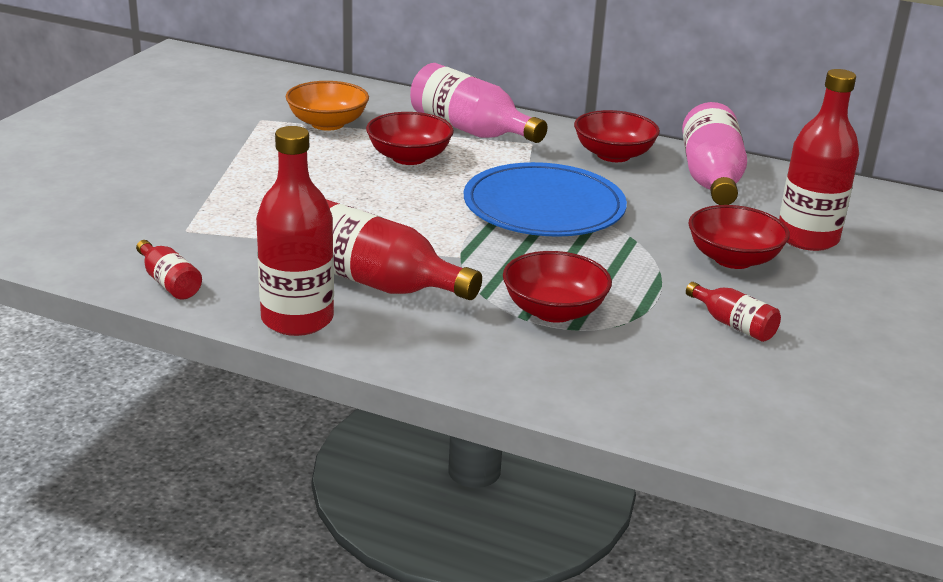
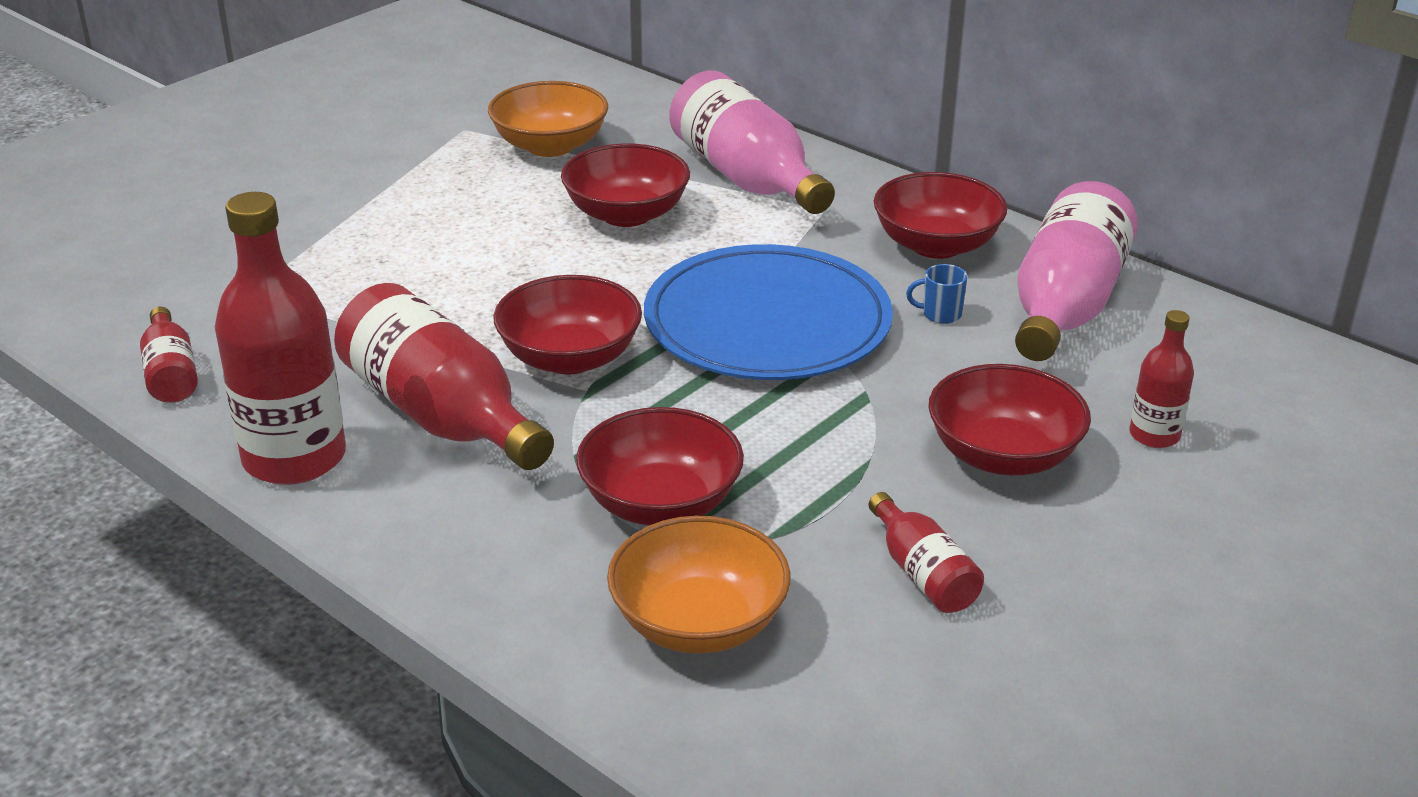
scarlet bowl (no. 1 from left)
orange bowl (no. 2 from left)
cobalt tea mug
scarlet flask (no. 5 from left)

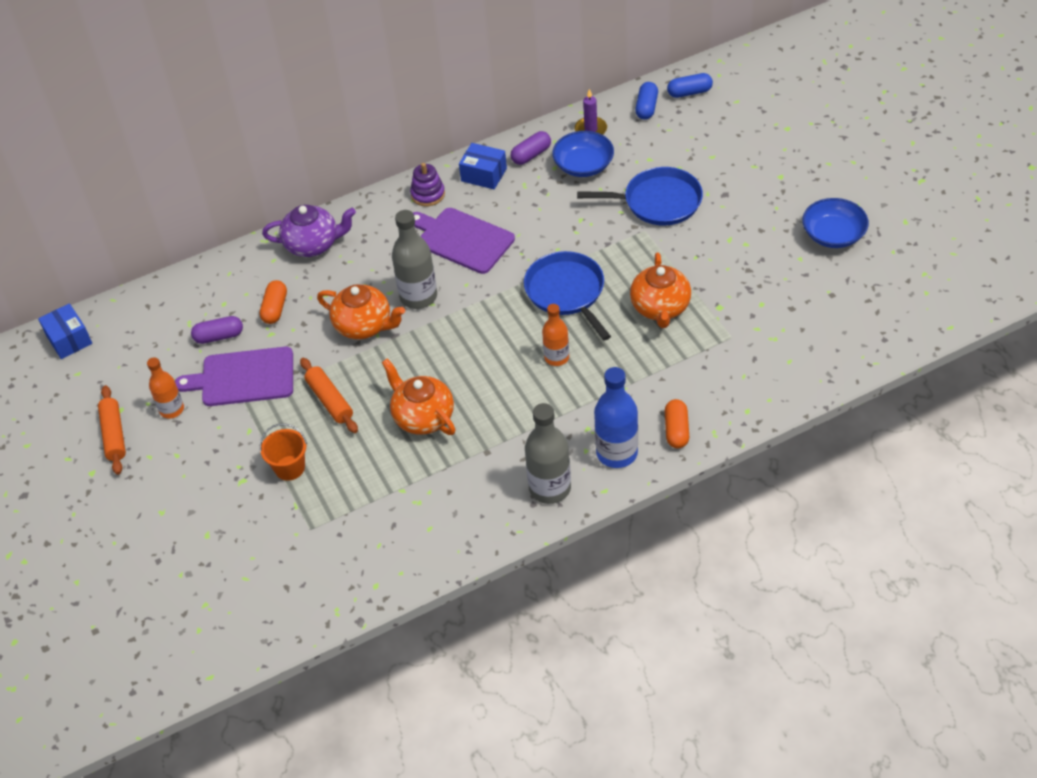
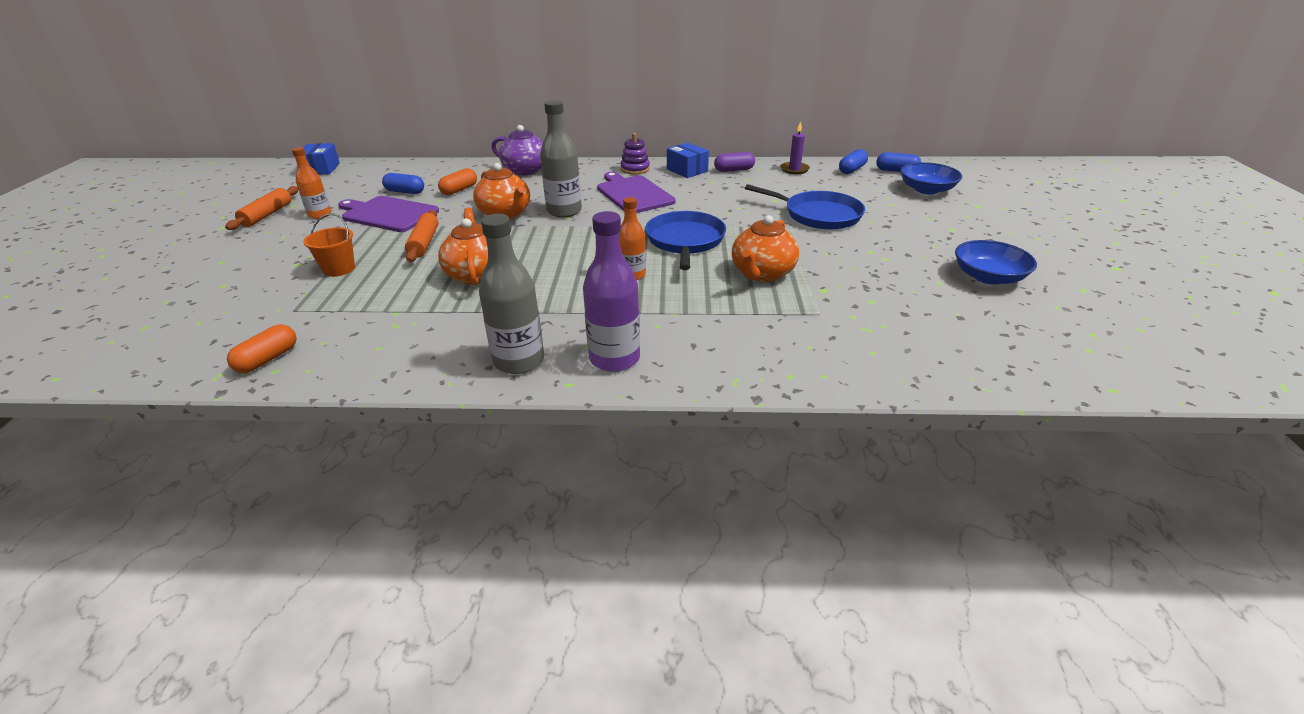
orange pill (no. 1 from left)
cobalt pill (no. 1 from left)
purple flask
cobalt bowl (no. 1 from left)

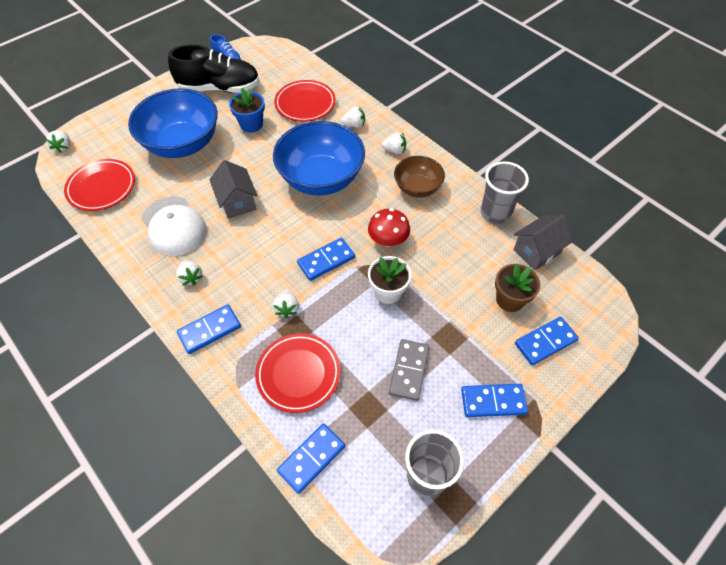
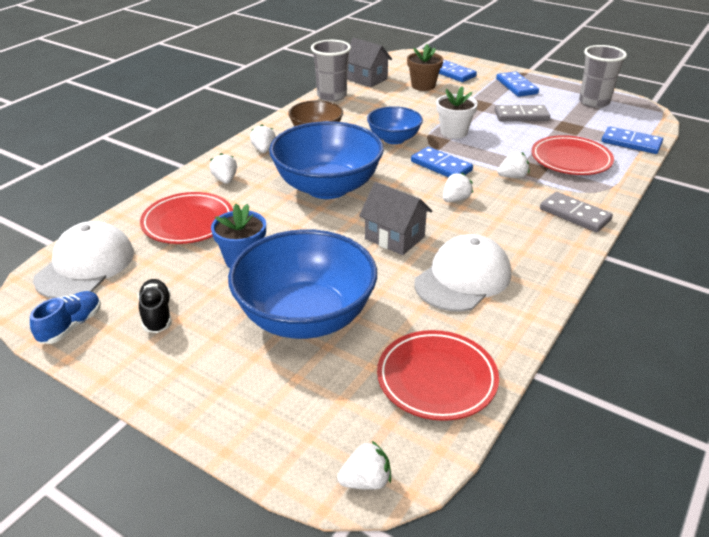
white baseball cap (no. 1 from left)
ebony sneaker
grey cottage (no. 2 from left)
cobalt bowl (no. 3 from left)
white strawberry (no. 4 from left)
grey domino (no. 2 from left)

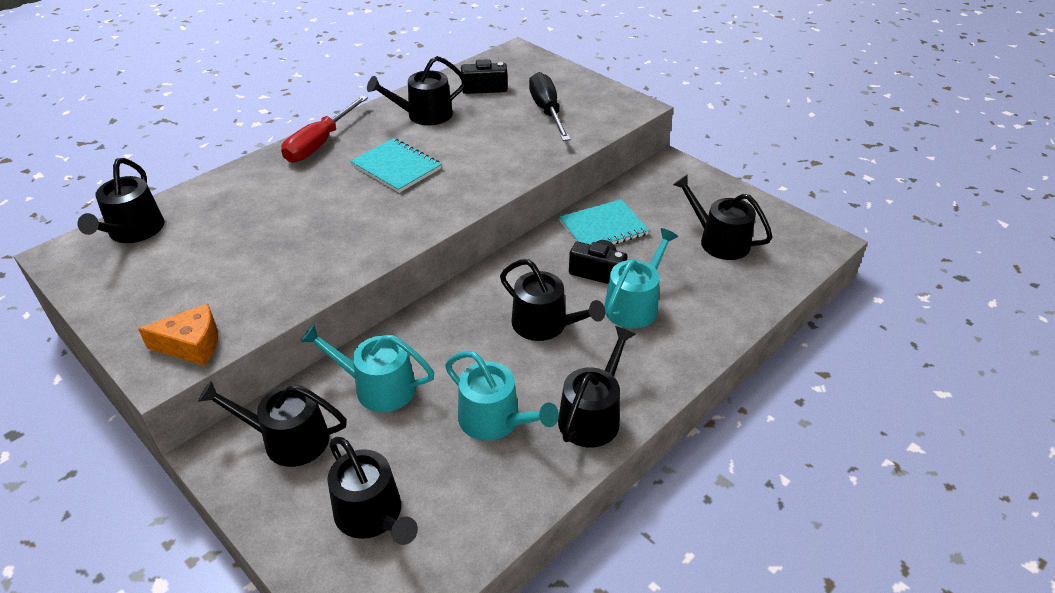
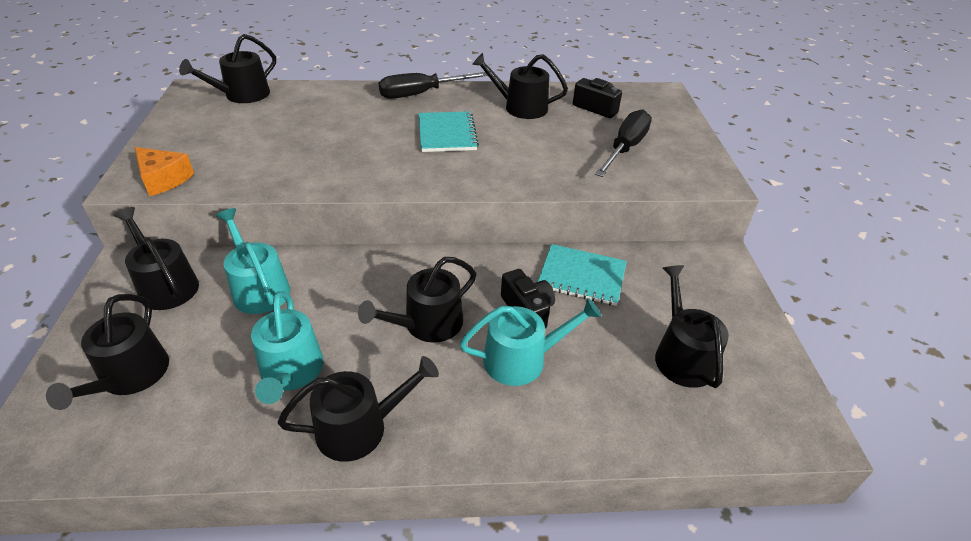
ebony watering can (no. 5 from left)
ebony flat screwdriver (no. 1 from left)

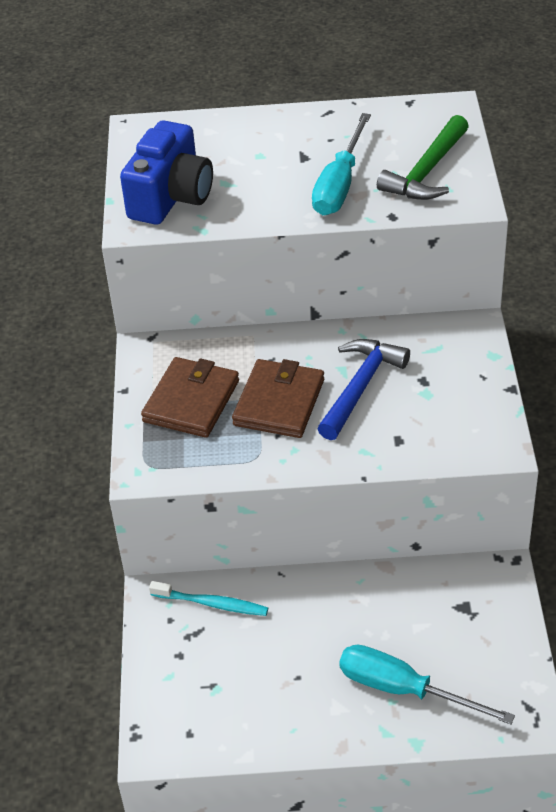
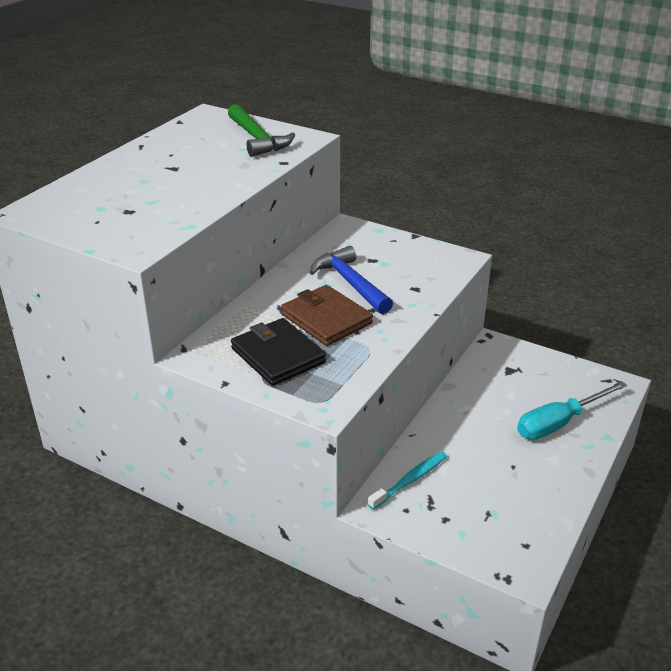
ebony wallet
cobalt camera
turquoise flat screwdriver (no. 1 from left in the first image)

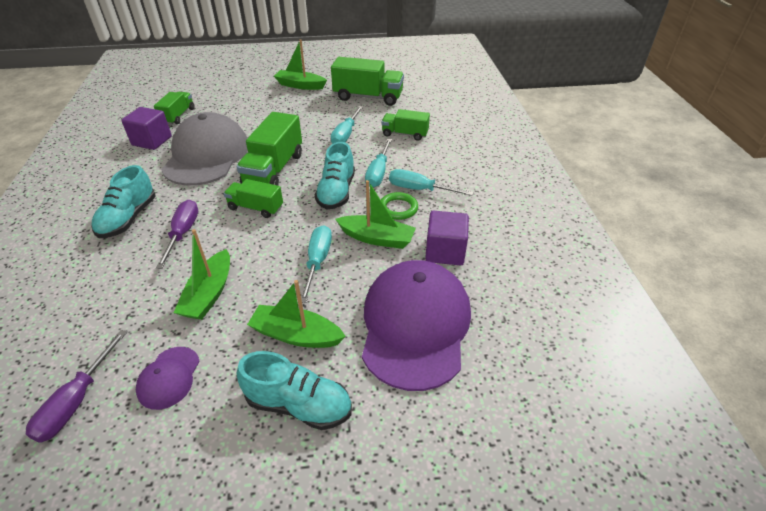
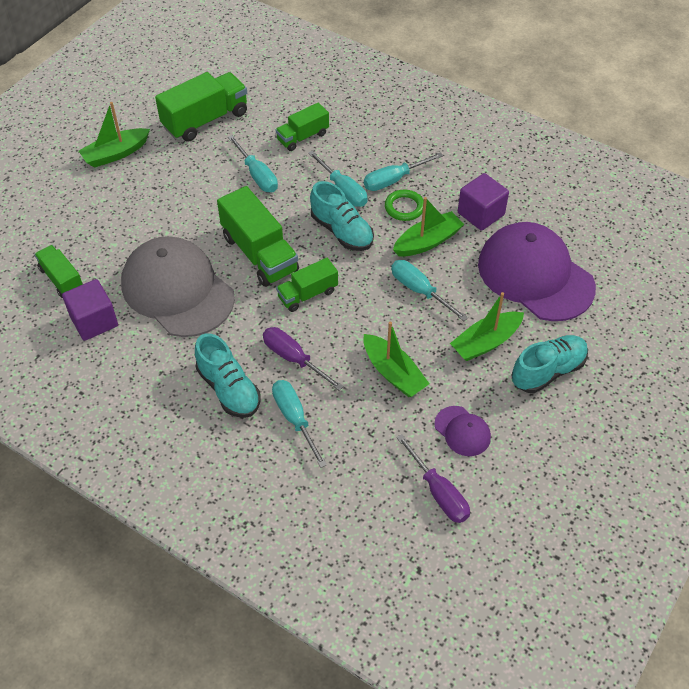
turquoise flat screwdriver (no. 2 from left)

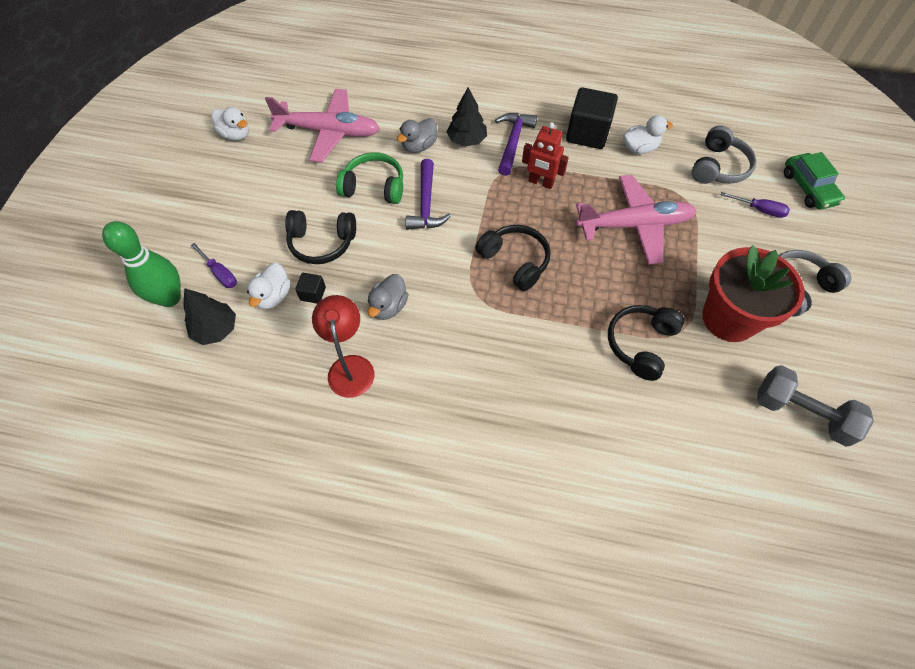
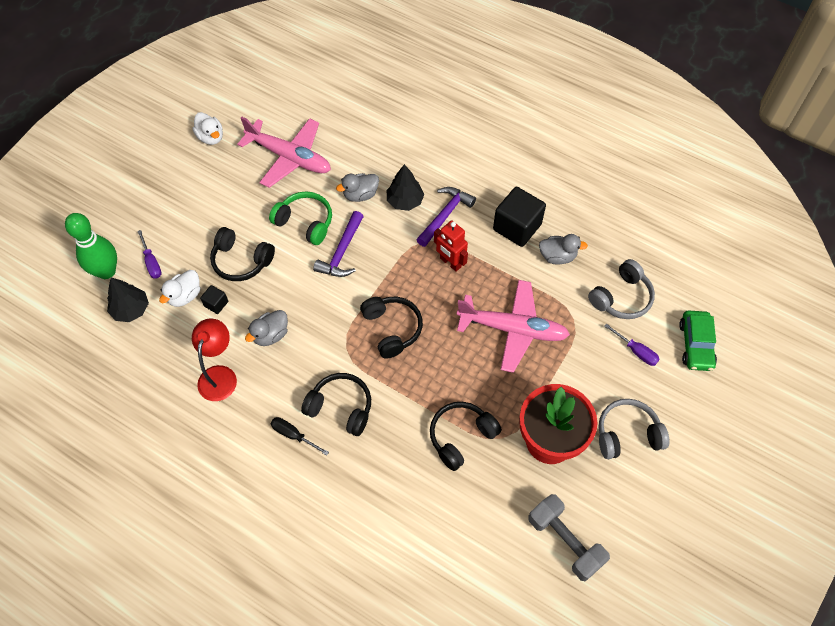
ebony flat screwdriver
ebony headphones (no. 2 from left)
grey duck (no. 3 from left)

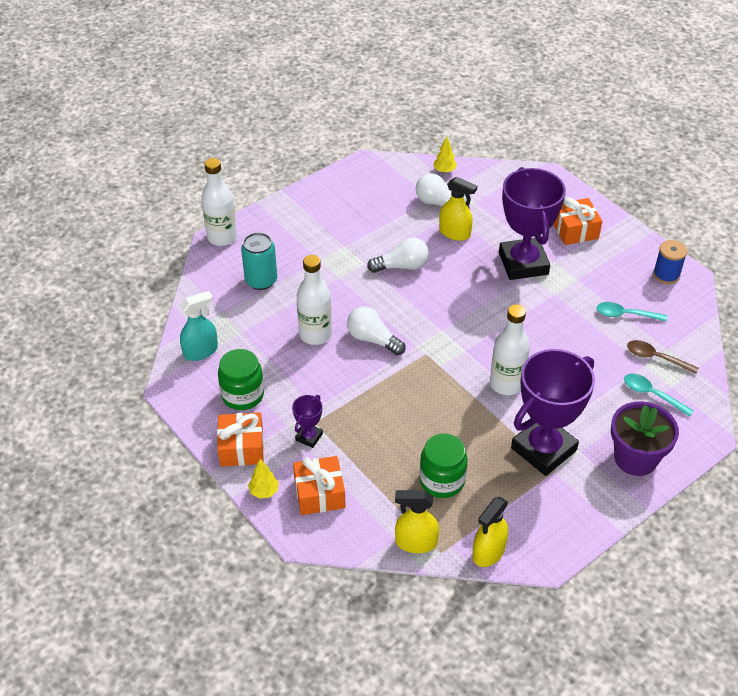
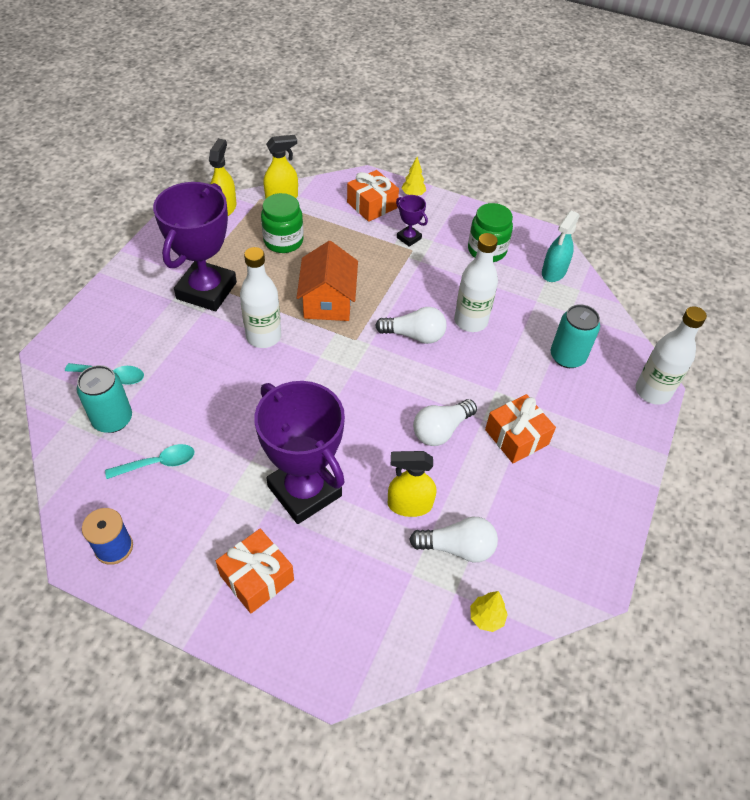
turquoise can (no. 1 from left)
orange cottage
purple award cup (no. 3 from left)
orange present (no. 3 from left)
purple plant pot

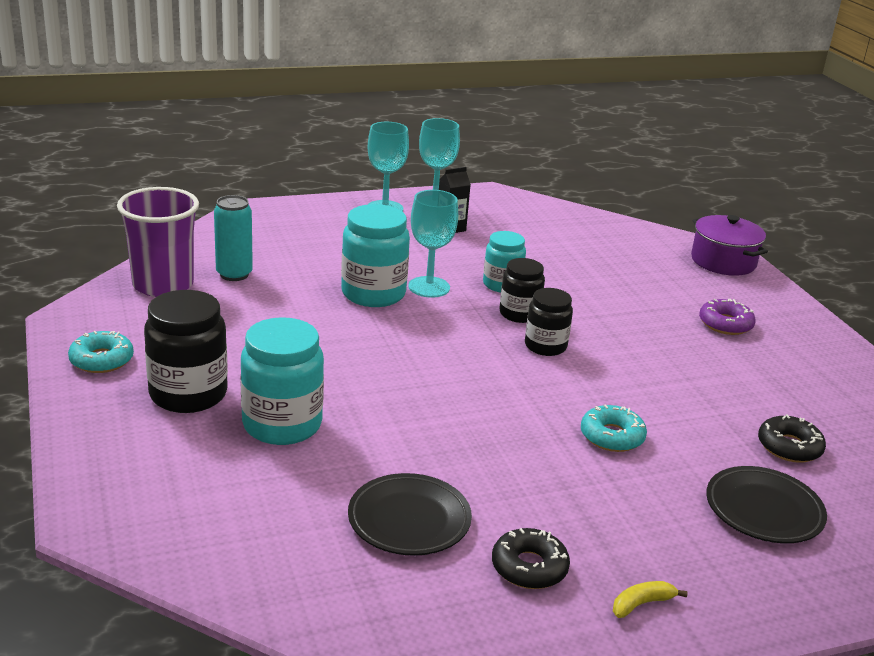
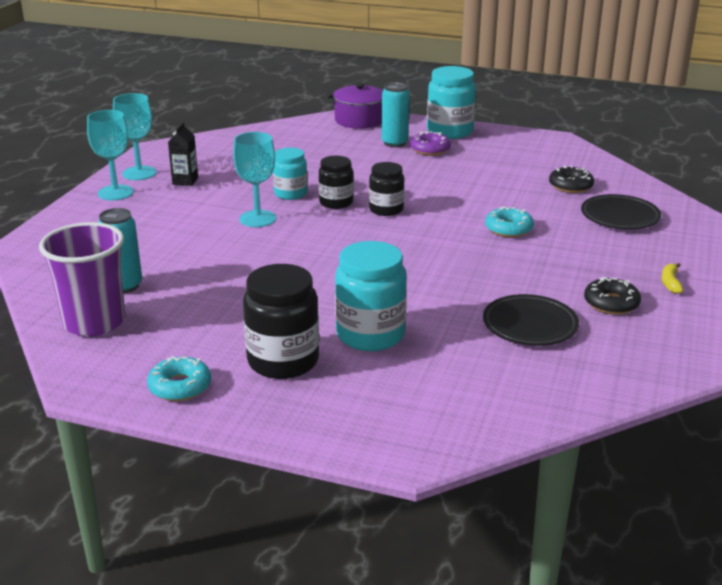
turquoise can (no. 2 from left)
turquoise preserve jar (no. 3 from left)

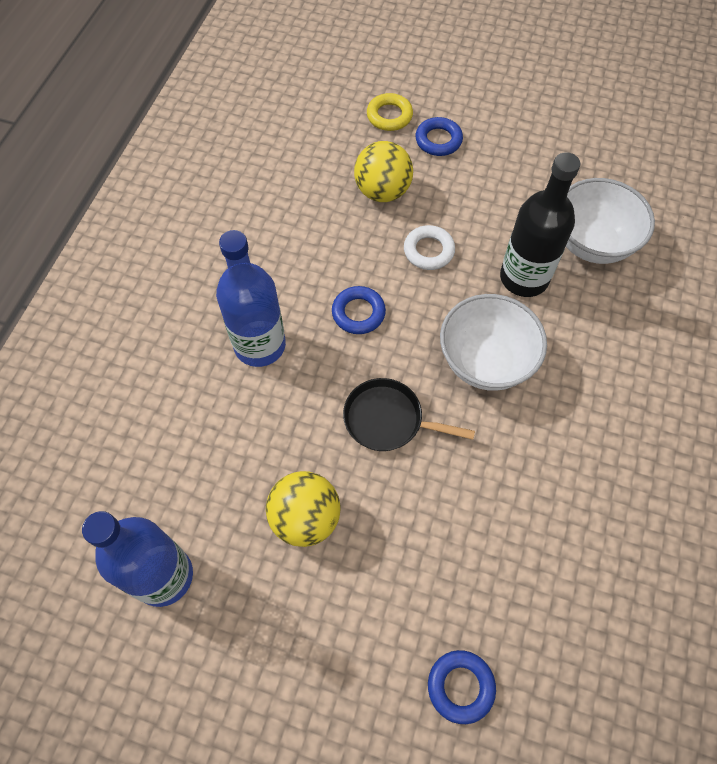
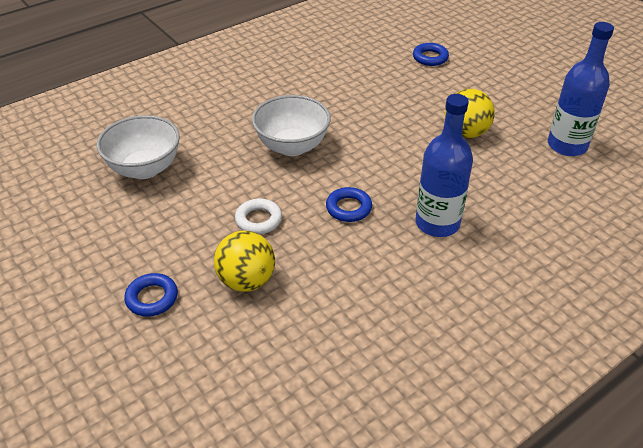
ebony skillet
golden hoop
ebony flask

